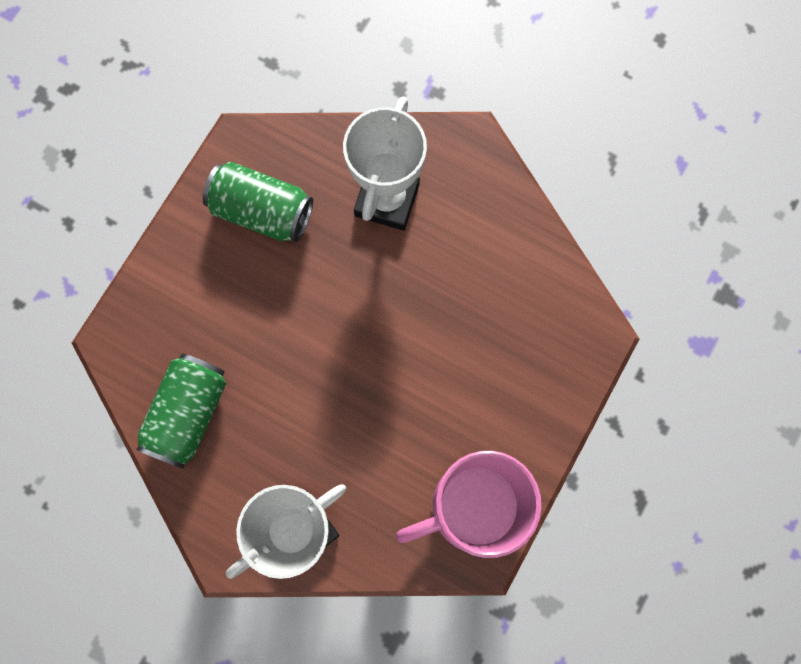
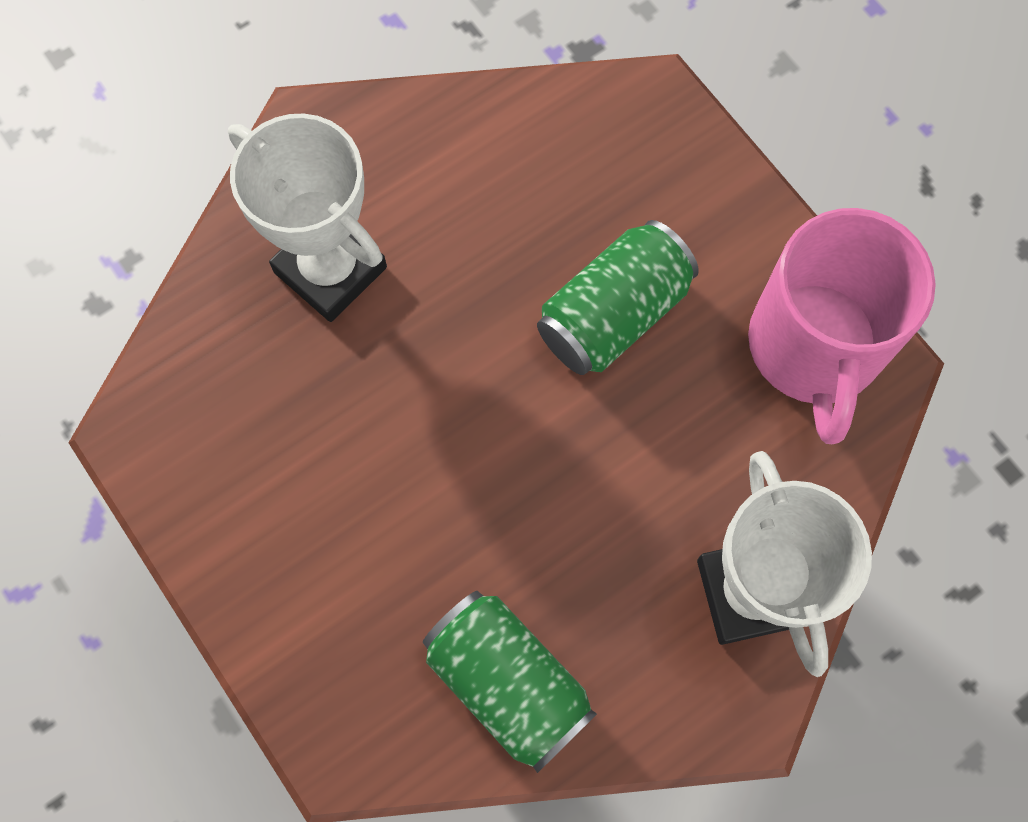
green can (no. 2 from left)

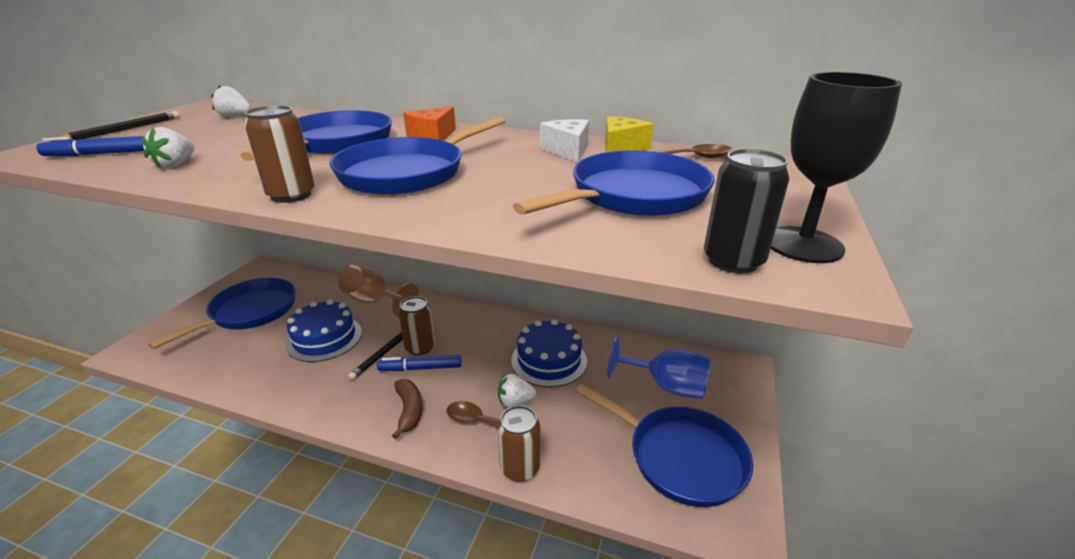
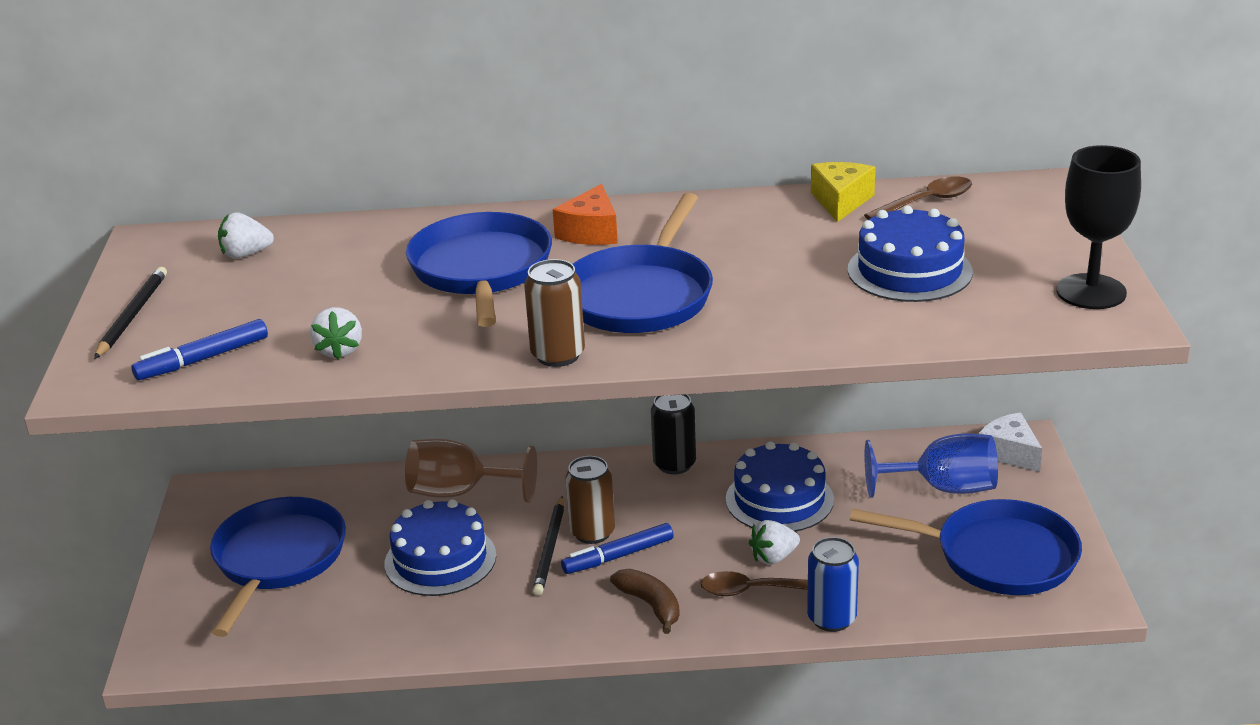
ebony can
cobalt can
cobalt layer cake (no. 3 from left)
white cheese

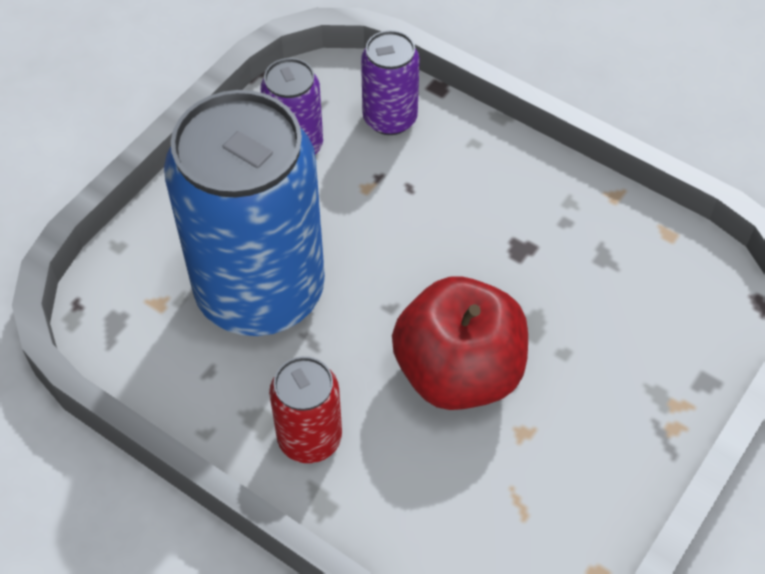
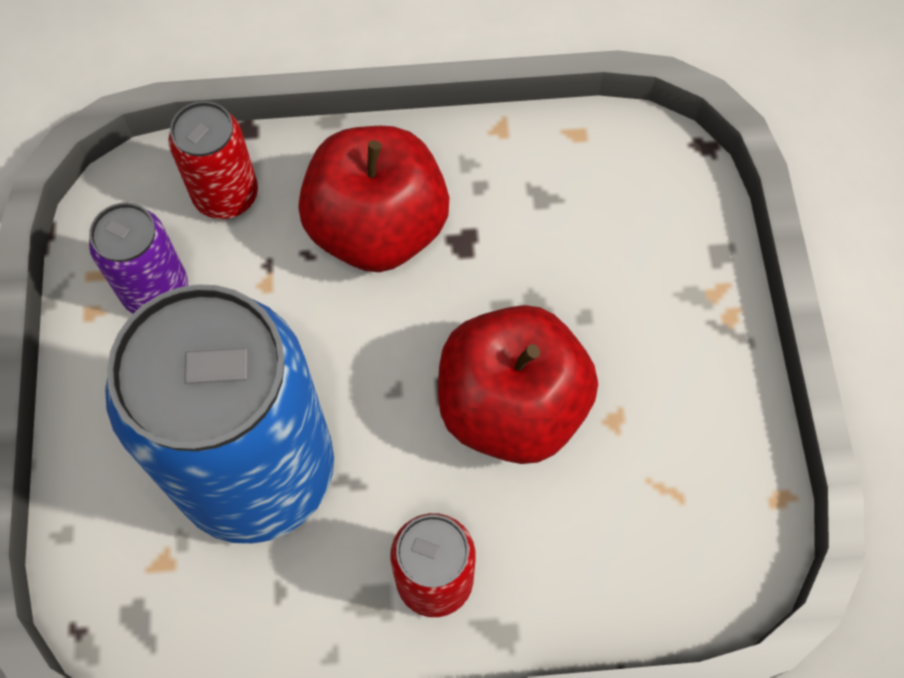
scarlet can (no. 1 from left)
scarlet apple fruit (no. 1 from left)

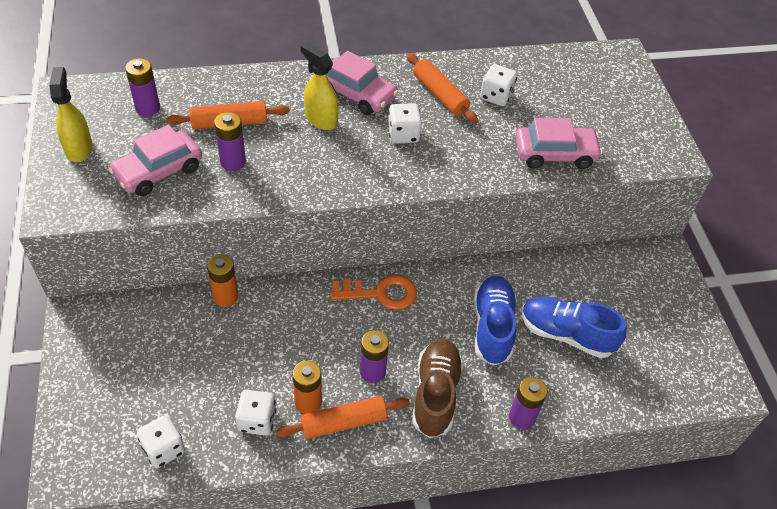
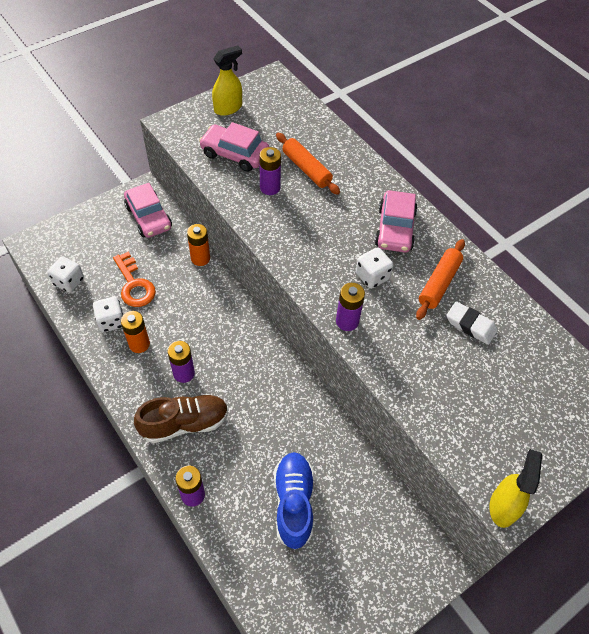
orange door key
rose-pink car (no. 1 from left)
purple battery (no. 4 from left)
white gum eraser
golden spray bottle (no. 2 from left)
orange rolling pin (no. 2 from left in the first image)
cobalt sneaker (no. 1 from left in the first image)

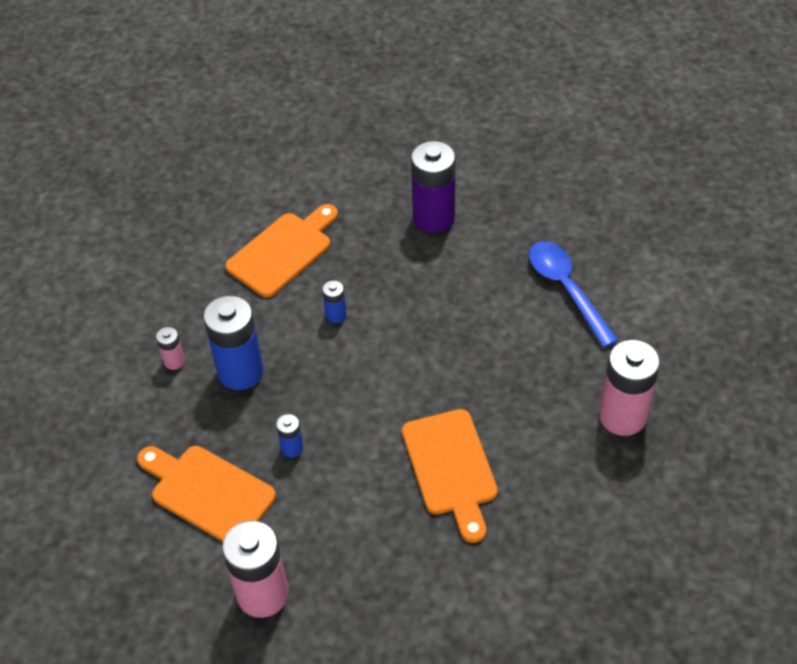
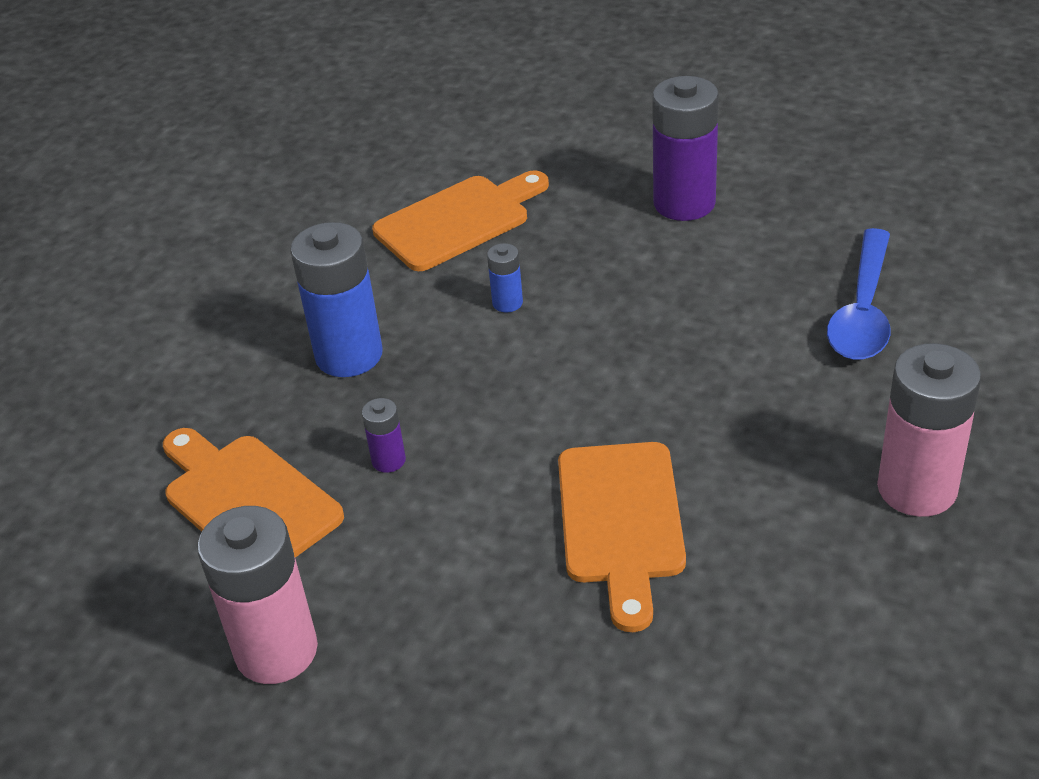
purple battery (no. 1 from left)
cobalt tablespoon
rose-pink battery (no. 1 from left in the first image)

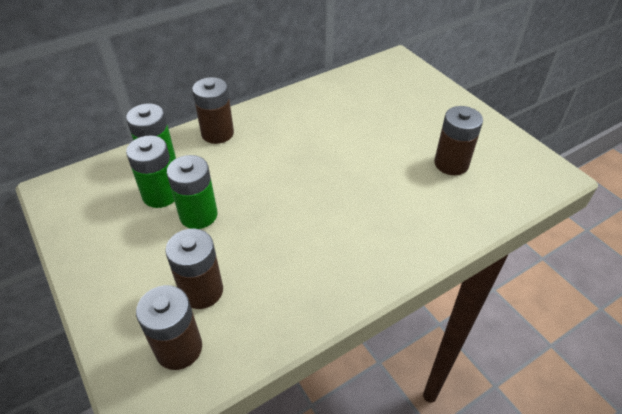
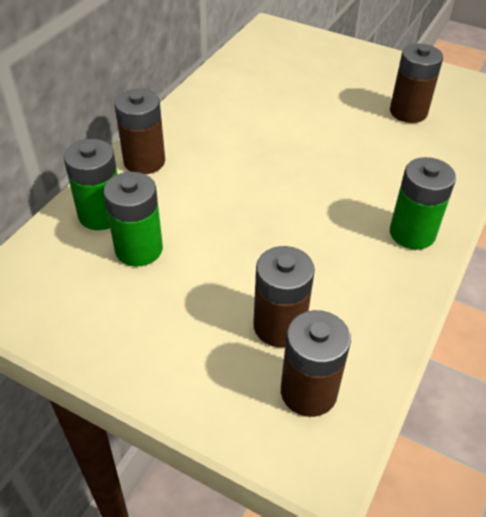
green battery (no. 3 from left)

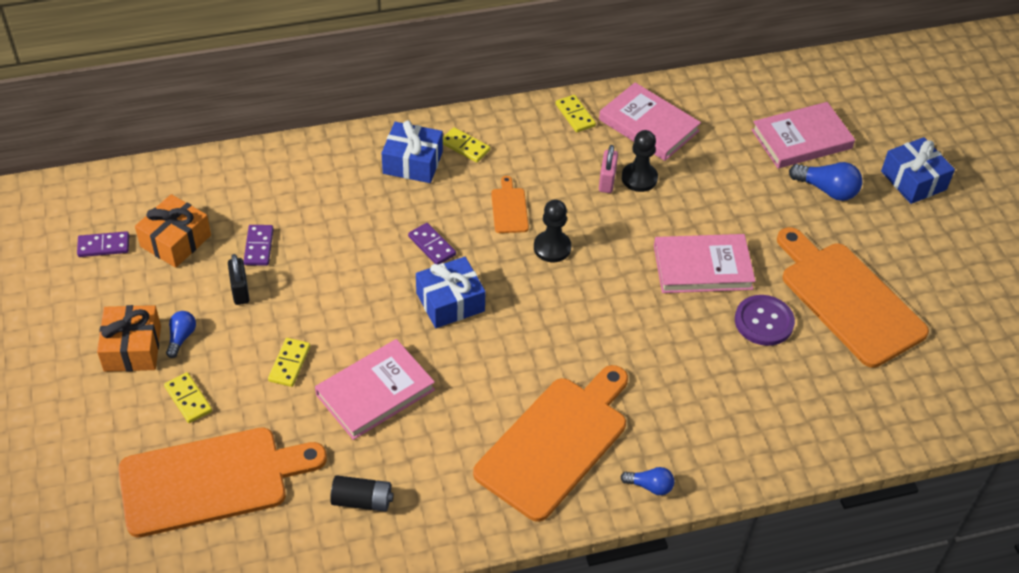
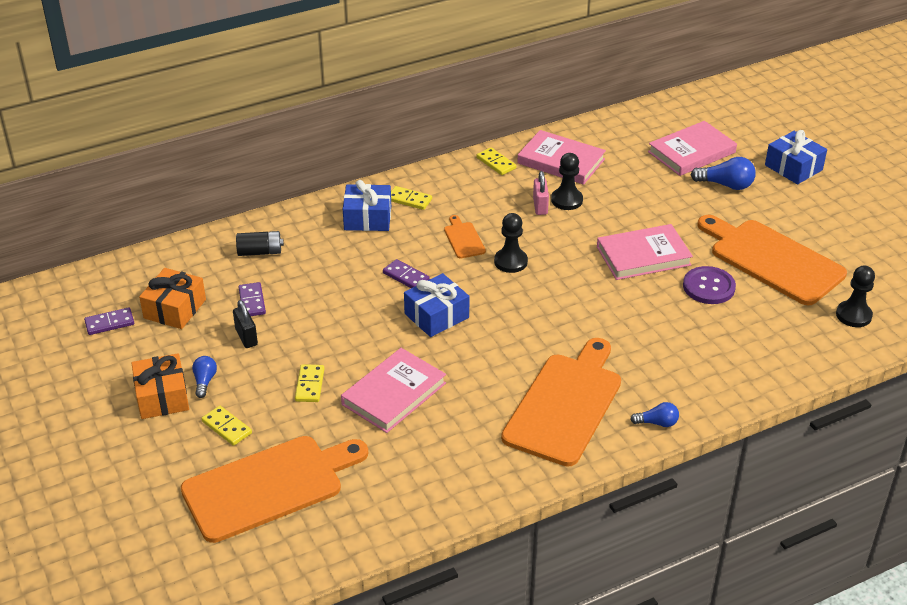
ebony battery
ebony game pawn (no. 3 from left)

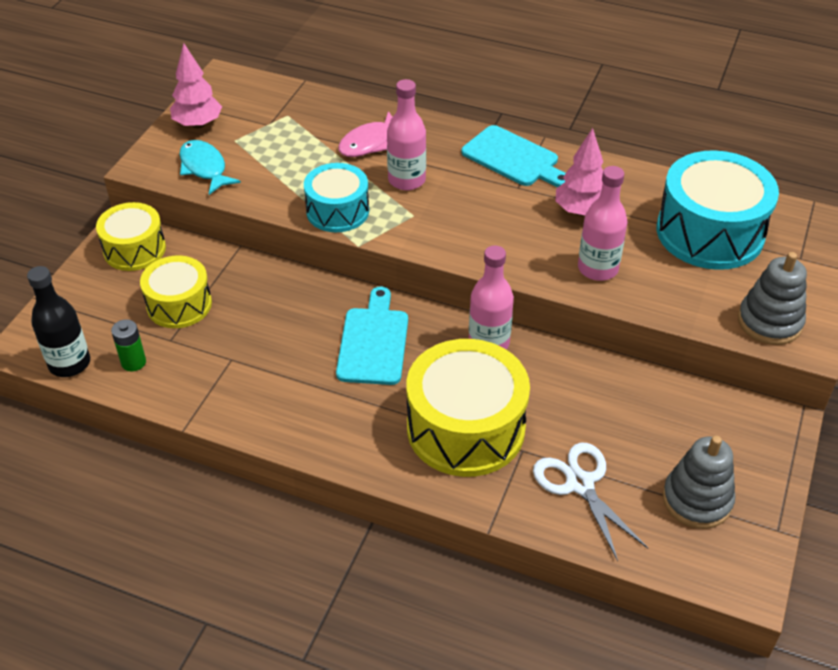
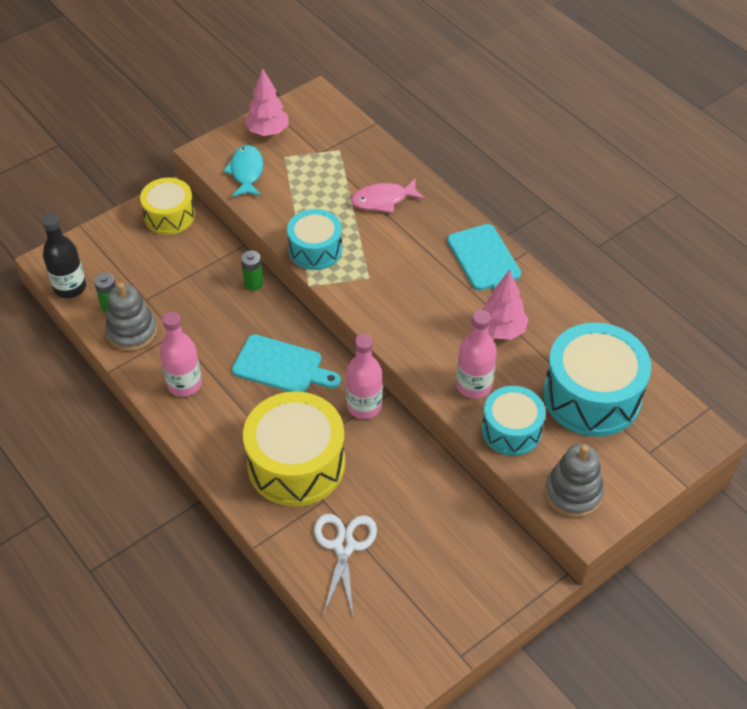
grey stacking toy (no. 1 from left)
rose-pink flask (no. 1 from left)
turquoise chopping board (no. 1 from left)
green battery (no. 2 from left)
turquoise drum (no. 2 from left)
golden drum (no. 2 from left in the first image)

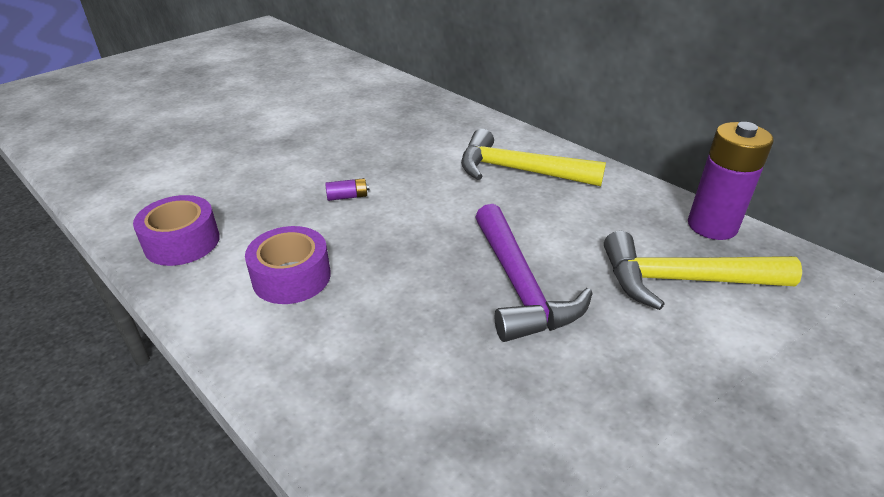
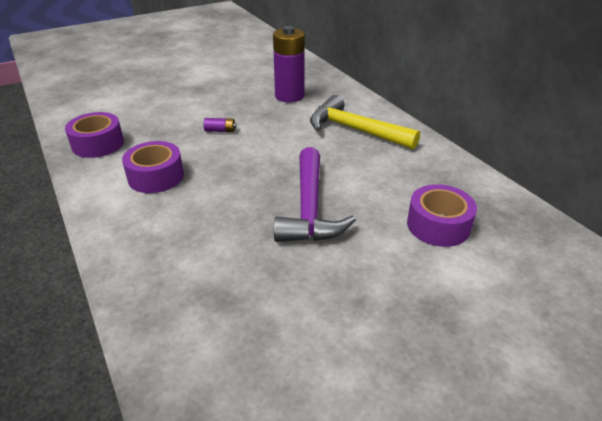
purple battery (no. 2 from left)
purple roll of tape (no. 3 from left)

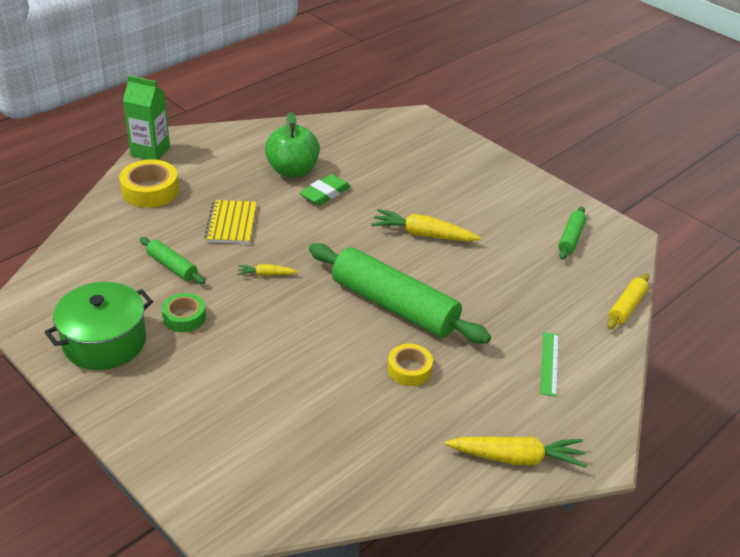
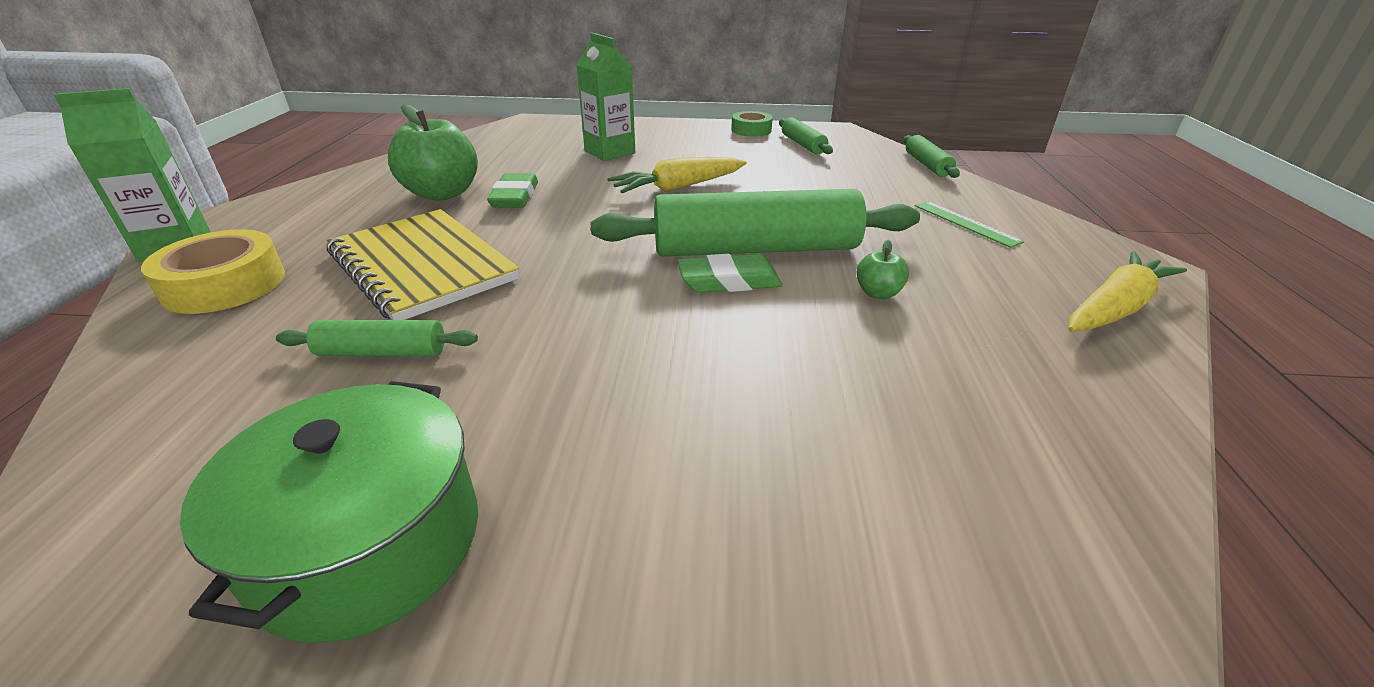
golden notebook
green carton (no. 2 from left)
green gum eraser (no. 2 from left)
green roll of tape
green apple fruit (no. 2 from left)
green rolling pin (no. 4 from left)
golden carrot (no. 1 from left in the first image)

